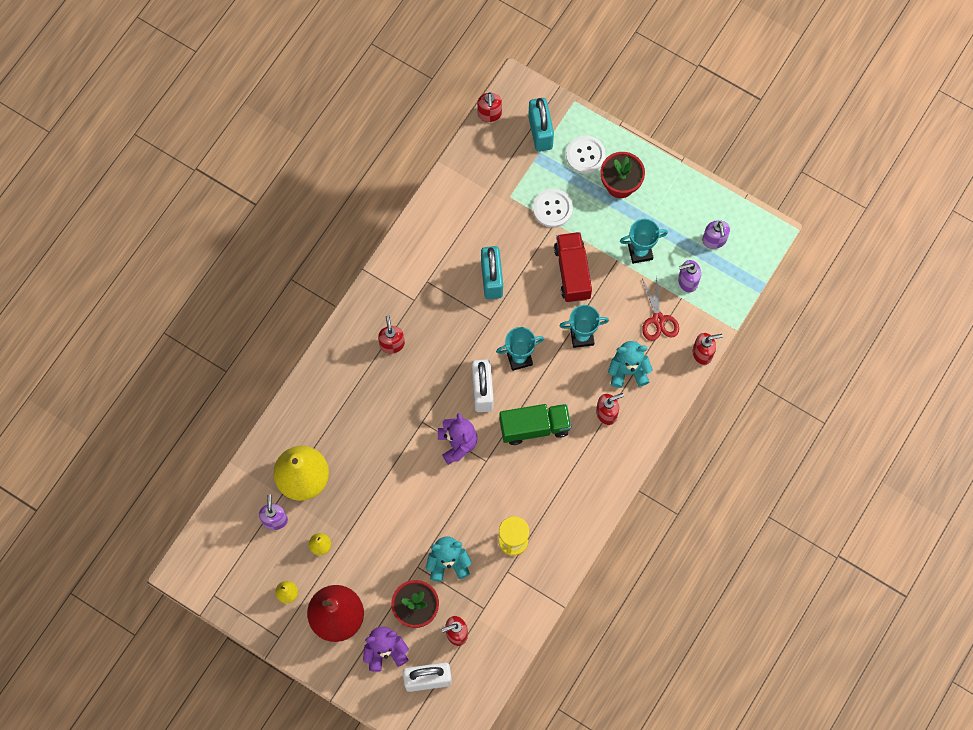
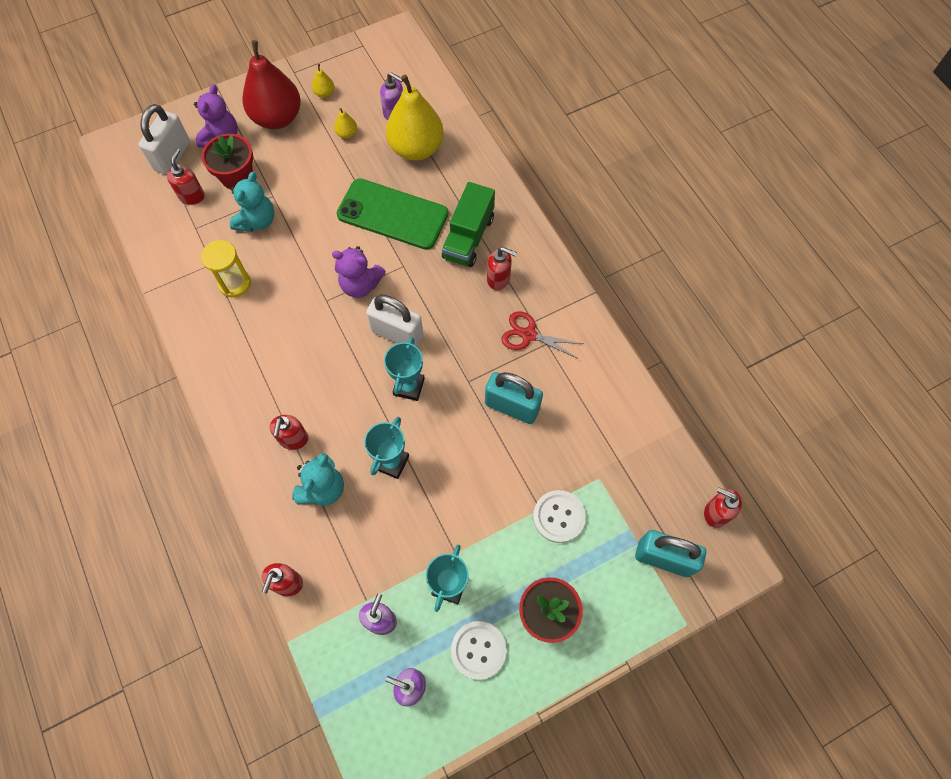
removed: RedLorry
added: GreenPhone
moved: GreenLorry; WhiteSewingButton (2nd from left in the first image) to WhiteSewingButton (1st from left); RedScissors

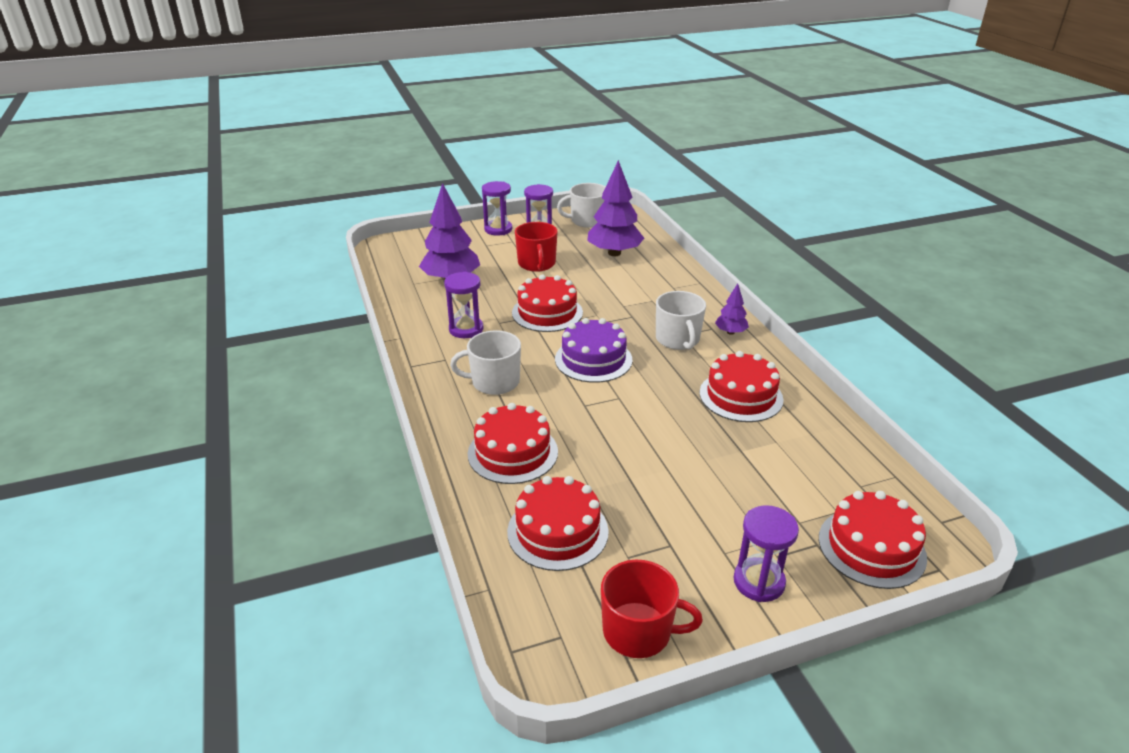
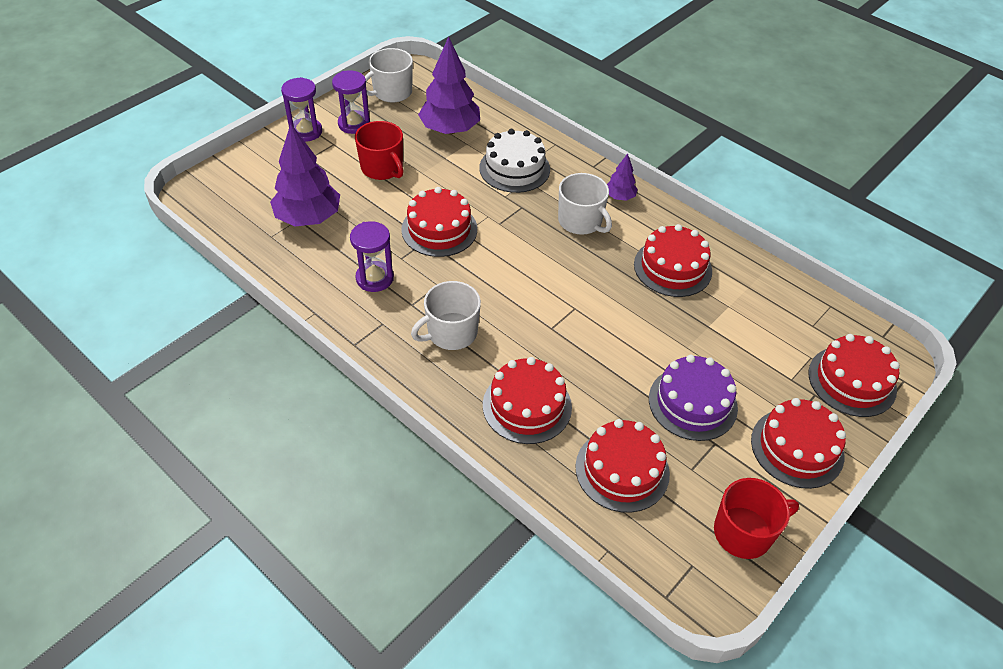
added: WhiteCake
moved: PurpleCake
replaced: PurpleHourglass (4th from left) to RedCake (5th from left)

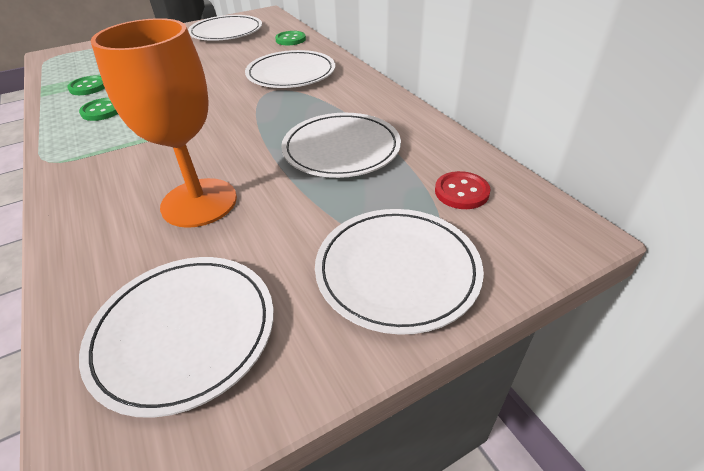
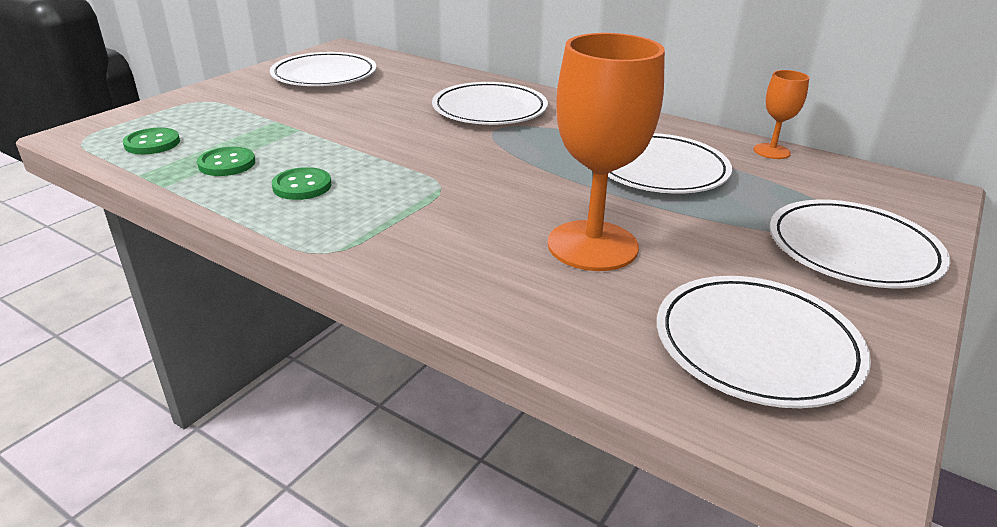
removed: RedSewingButton
added: BrightOrangeChalice (2nd from left)
moved: GreenSewingButton (3rd from left in the first image) to GreenSewingButton (1st from left)

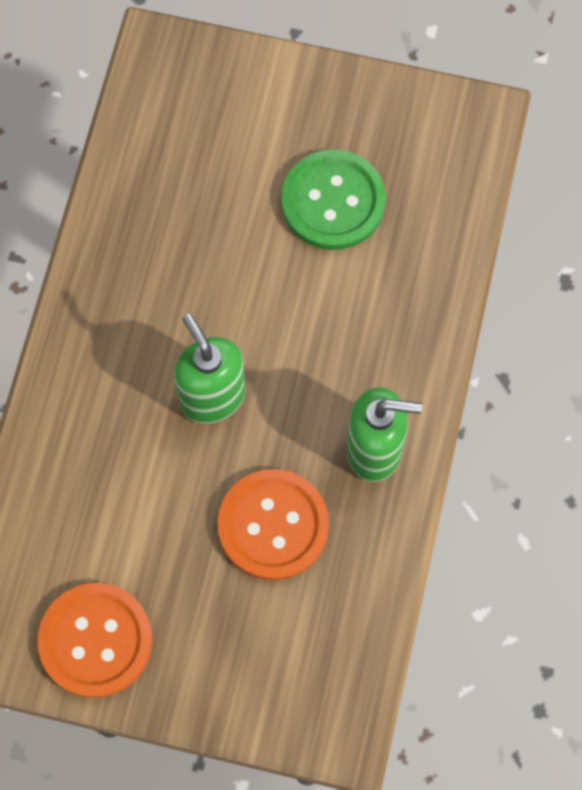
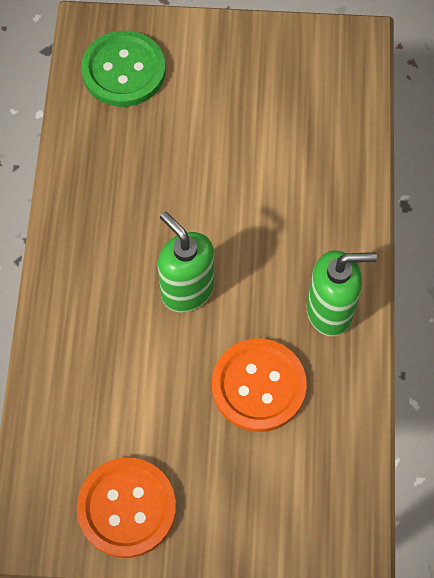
moved: GreenSewingButton

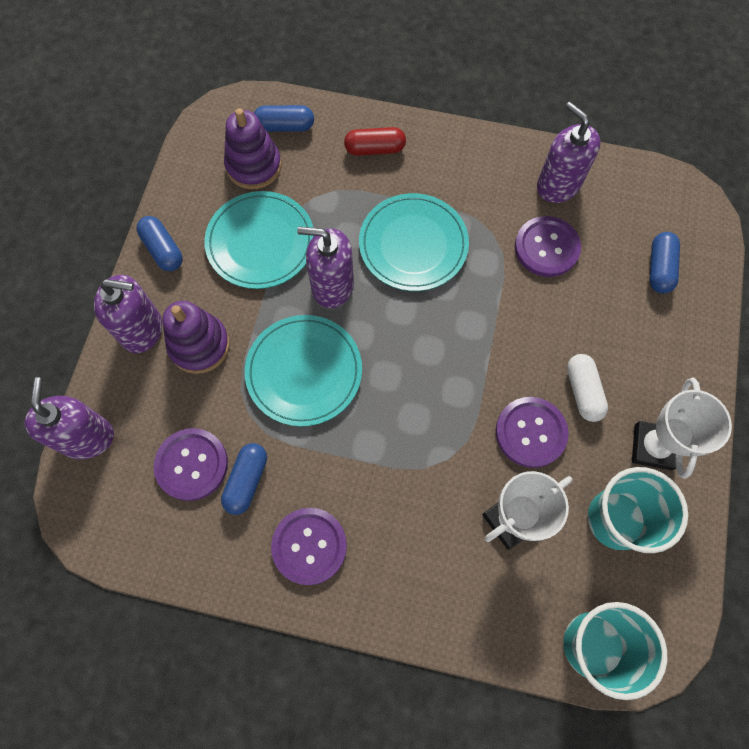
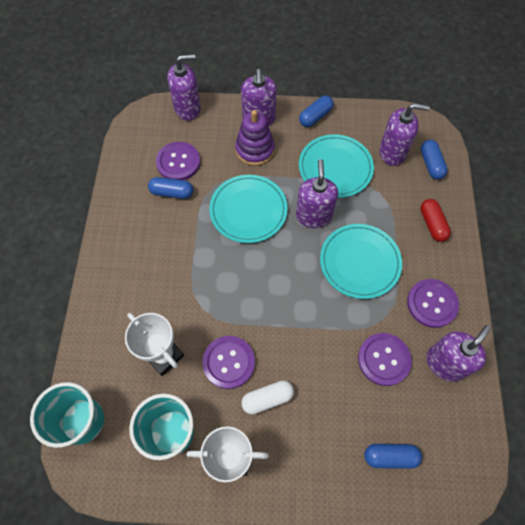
moved: PurpleSewingButton (2nd from left in the first image) to PurpleSewingButton (4th from left)
replaced: PurpleRingStacker (2nd from left) to PurpleSoapPump (4th from left)

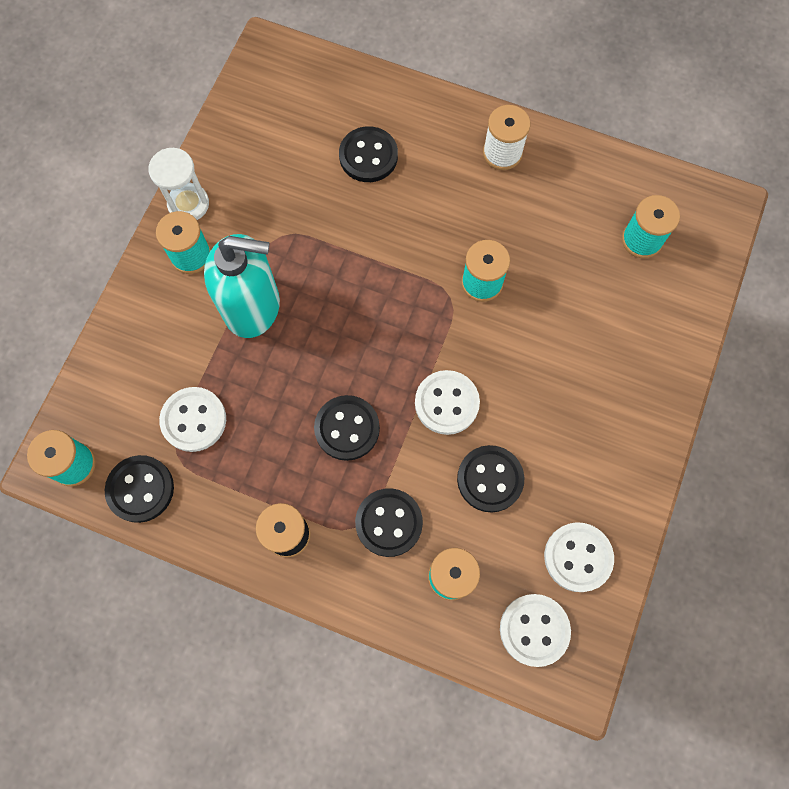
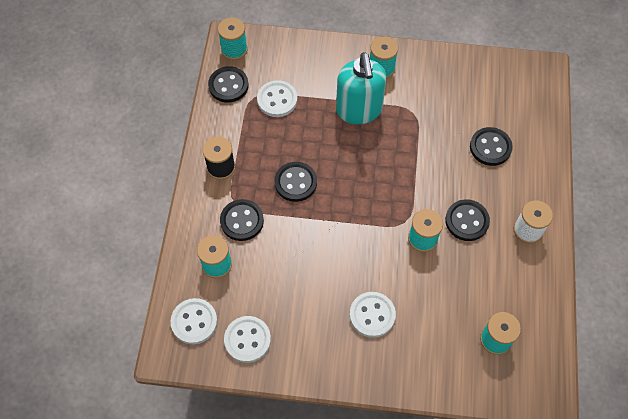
removed: WhiteHourglass
moved: WhiteSewingButton (2nd from left in the first image) to WhiteSewingButton (4th from left); JetBlackSewingButton (5th from left in the first image) to JetBlackSewingButton (4th from left)

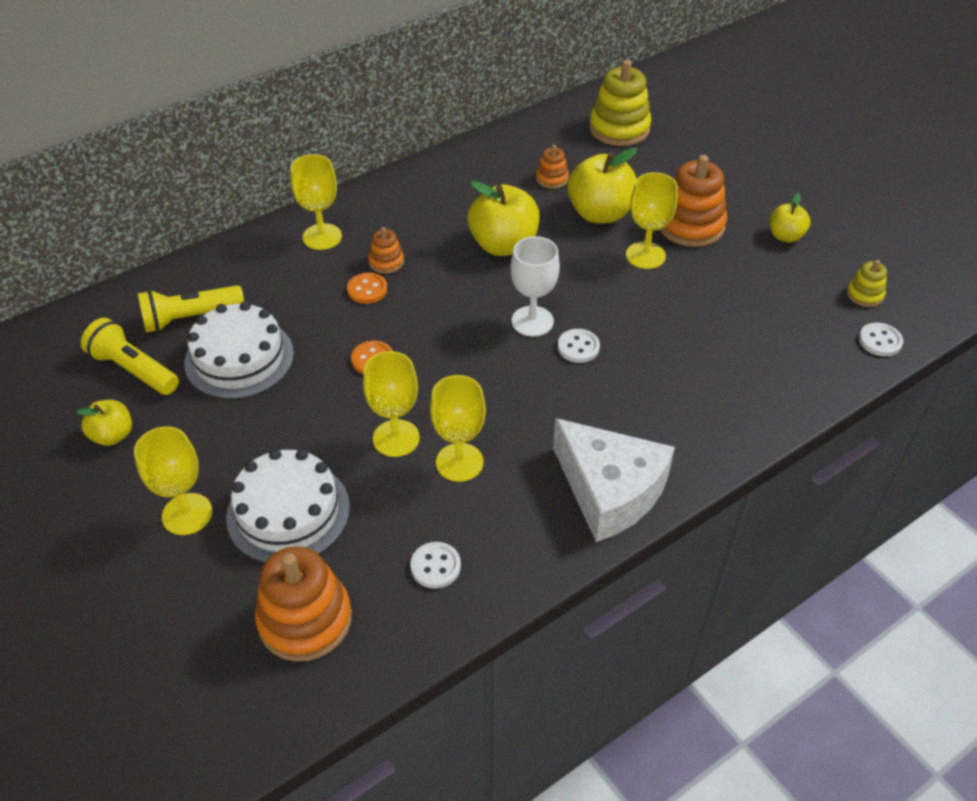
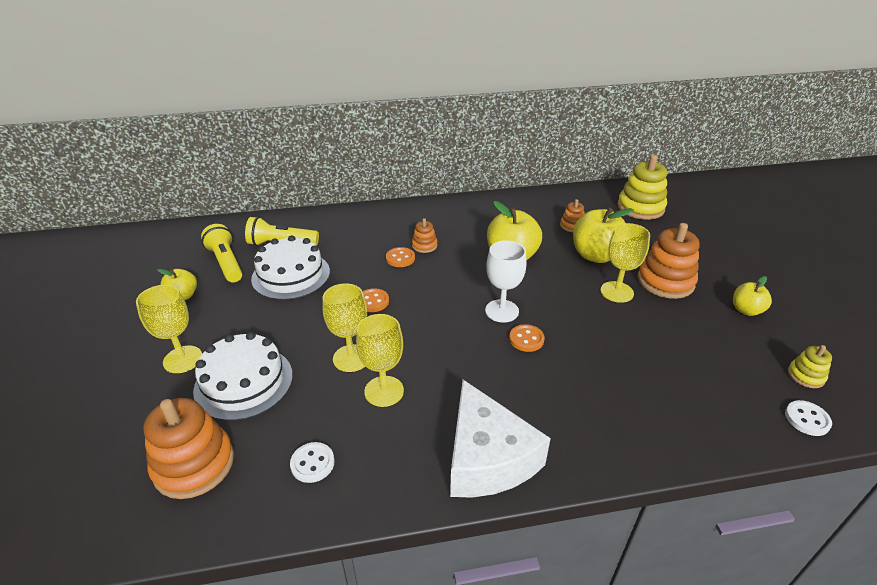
removed: YellowChalice (2nd from left)
recoloured: WhiteSewingButton (2nd from left) to BrightOrangeSewingButton (3rd from left)

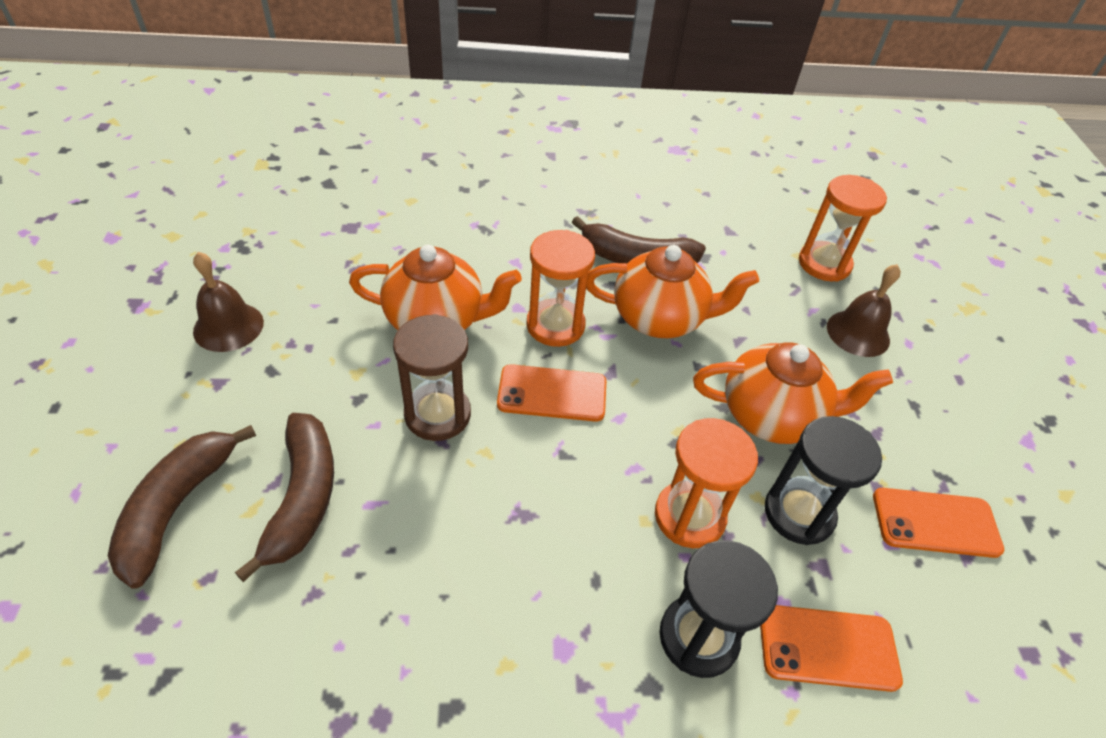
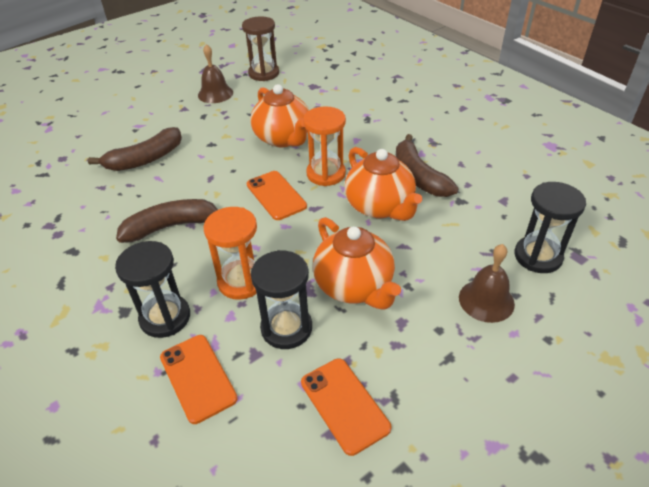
moved: DarkBrownBanana (1st from left in the first image) to DarkBrownBanana (2nd from left); DarkBrownHourglass
recoloured: BrightOrangeHourglass (3rd from left) to JetBlackHourglass (3rd from left)

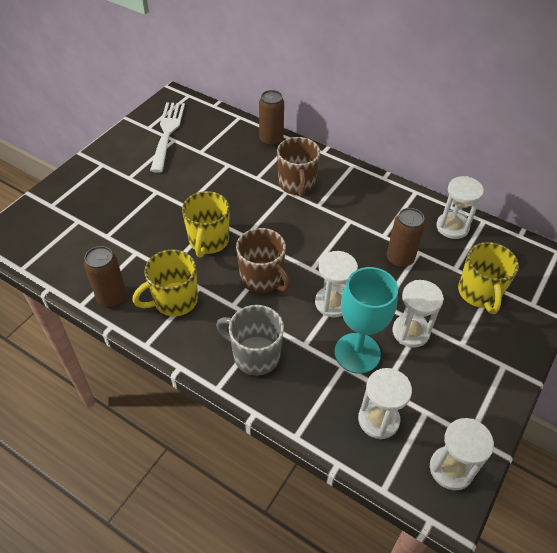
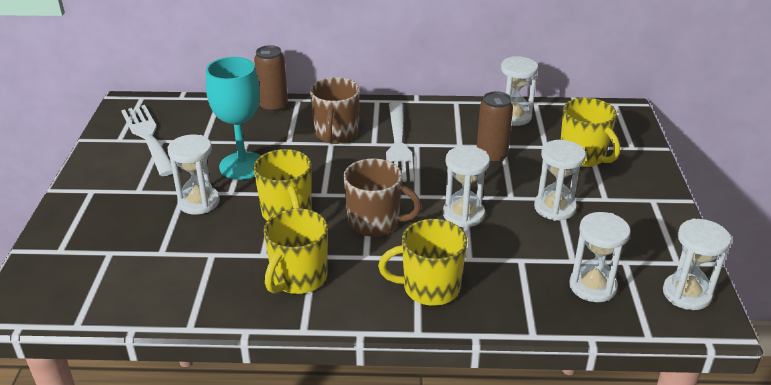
removed: DarkBrownTin (1st from left)
added: WhiteHourglass (1st from left); WhiteTableFork (2nd from left)
moved: TurquoiseChalice
recoloured: AshGreyCoffeeMug to YellowCoffeeMug (3rd from left)
turned: DarkBrownCoffeeMug (2nd from left in the first image) 45 degrees clockwise

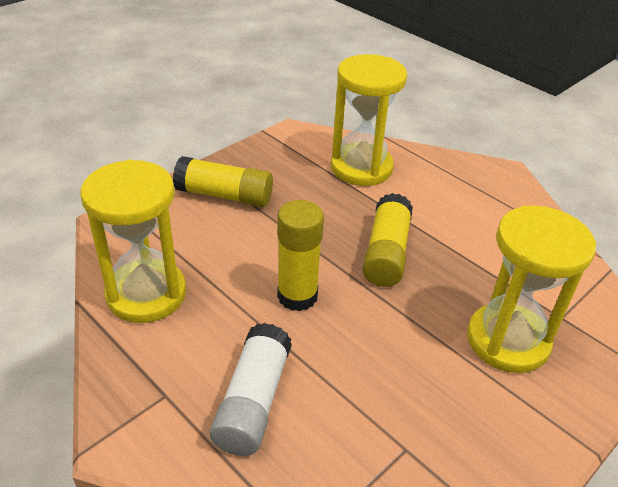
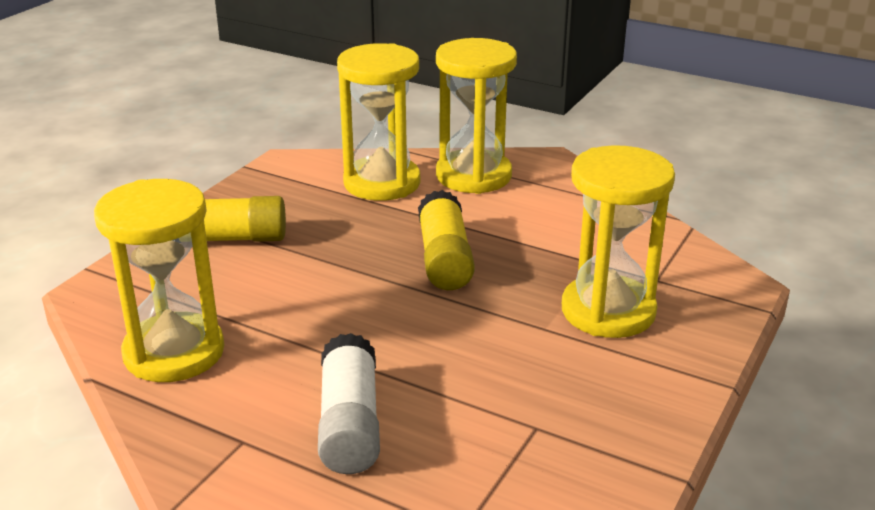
removed: YellowGlueStick (2nd from left)
added: YellowHourglass (3rd from left)

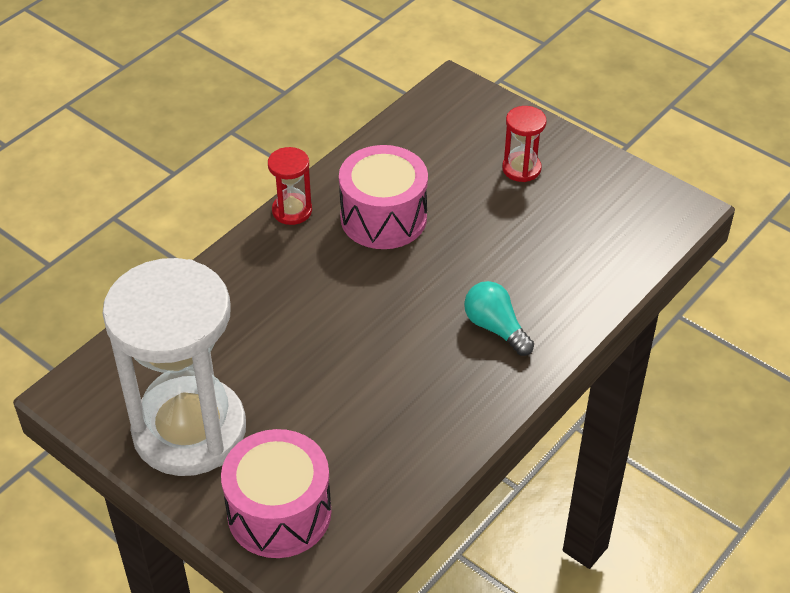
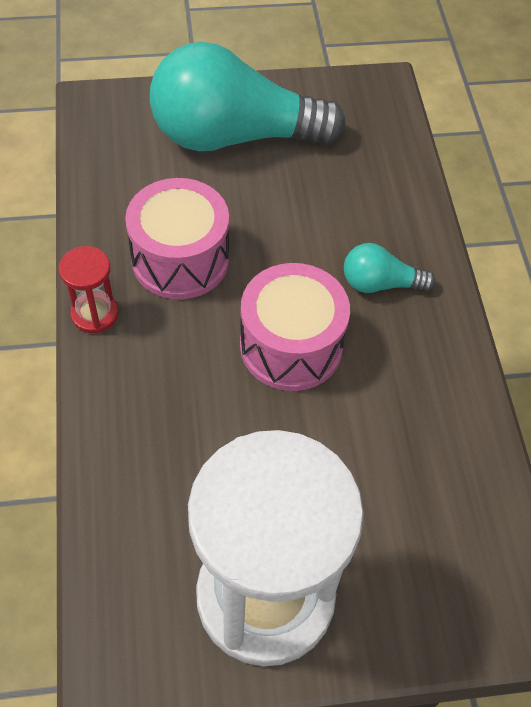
moved: PinkDrum (1st from left in the first image) to PinkDrum (2nd from left)
replaced: RedHourglass (2nd from left) to TurquoiseLightbulb (1st from left)

